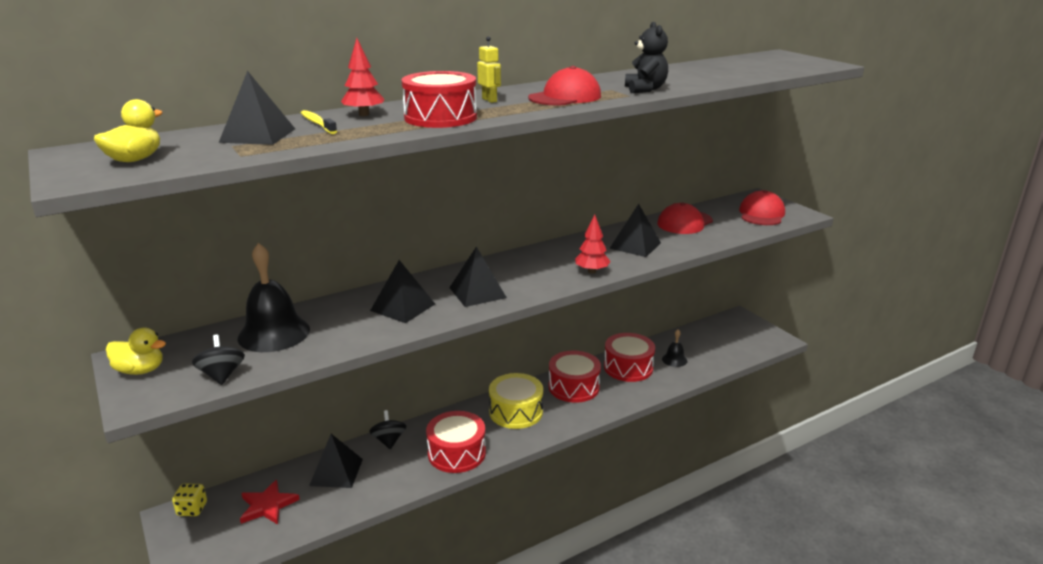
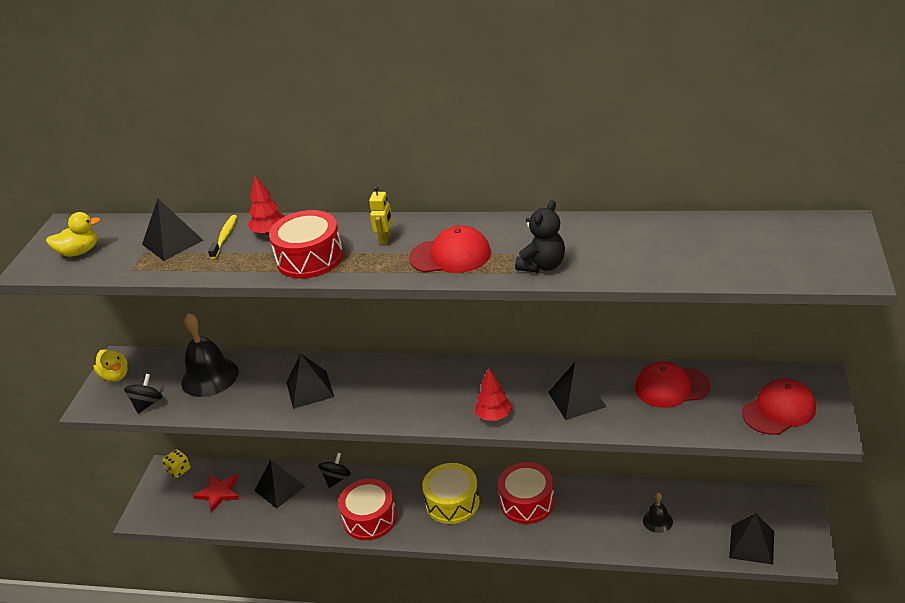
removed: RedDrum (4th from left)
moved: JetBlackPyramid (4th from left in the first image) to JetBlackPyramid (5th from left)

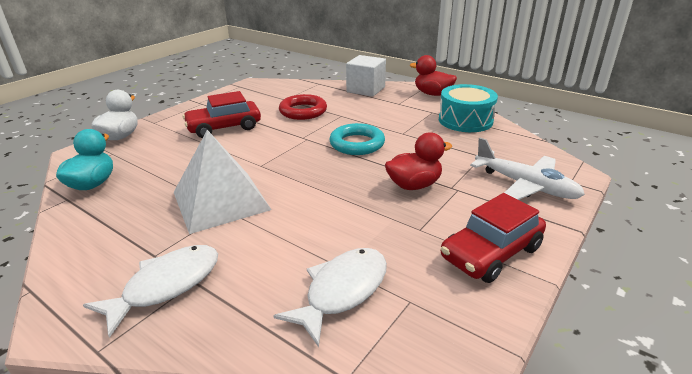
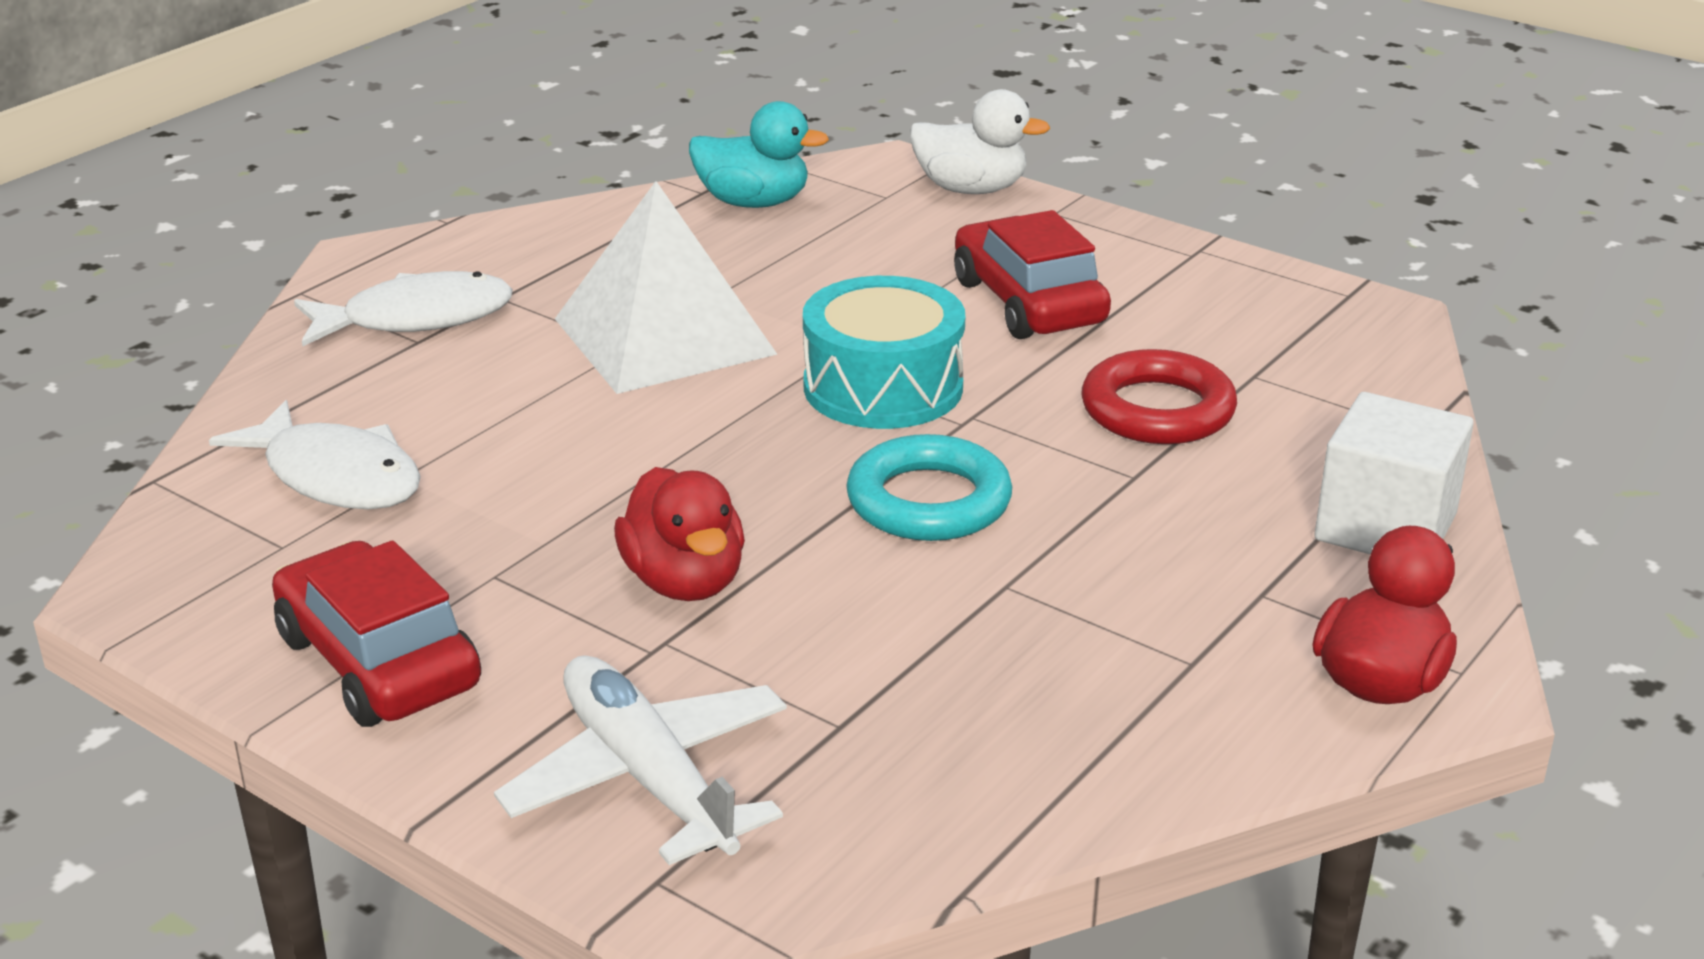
moved: TurquoiseDrum
turned: WhiteToyFish (1st from left in the first image) 60 degrees counterclockwise; WhitePlane 105 degrees clockwise

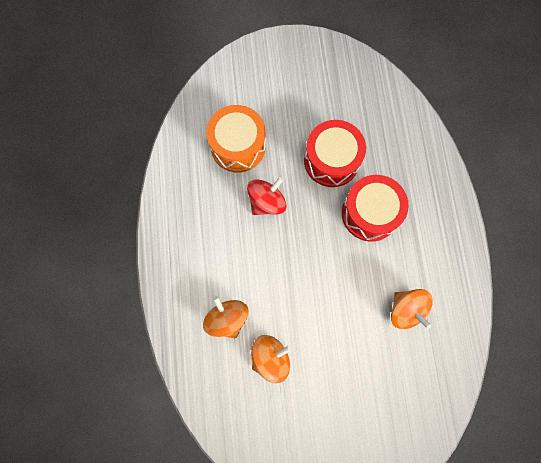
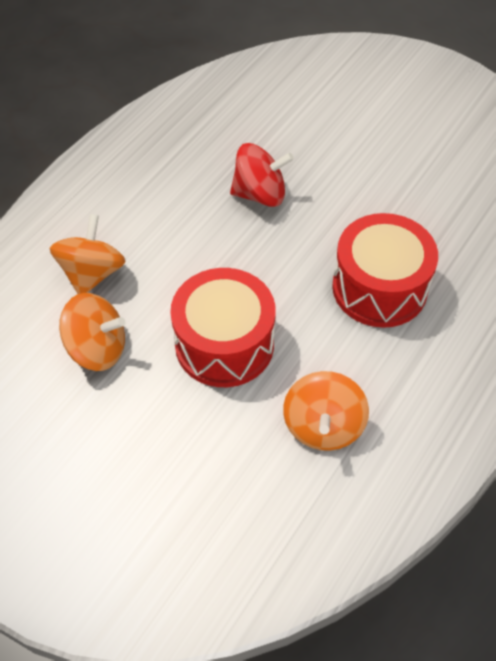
removed: BrightOrangeDrum
moved: RedDrum (1st from left)

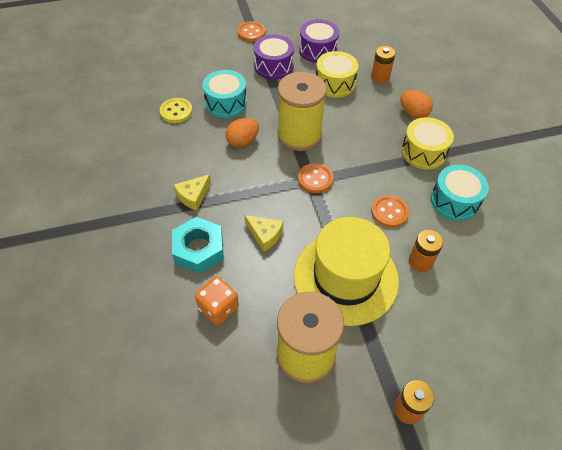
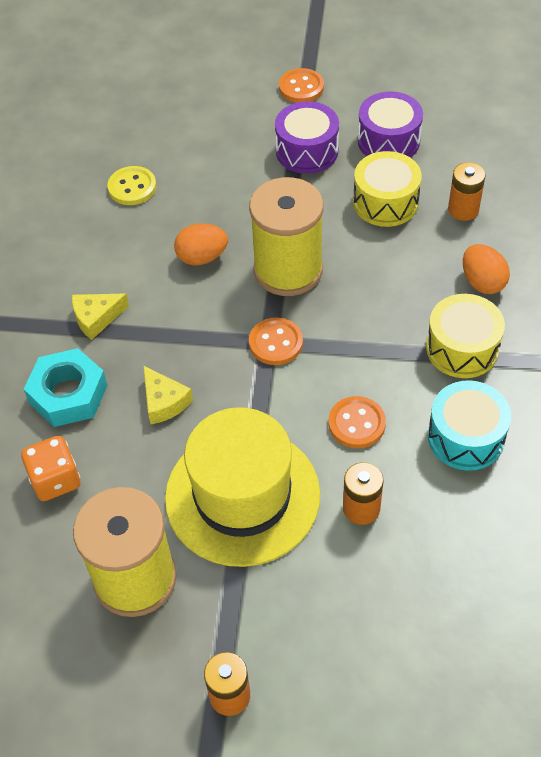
removed: TurquoiseDrum (1st from left)

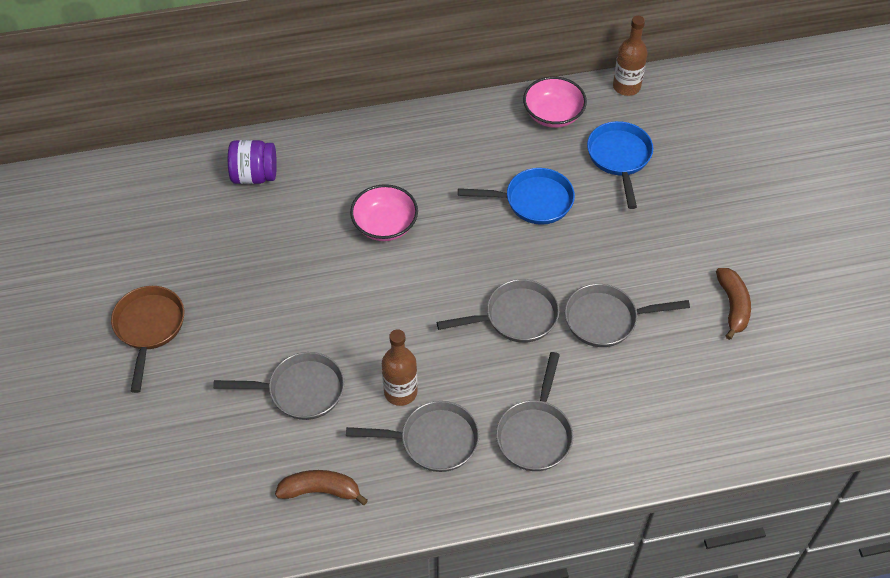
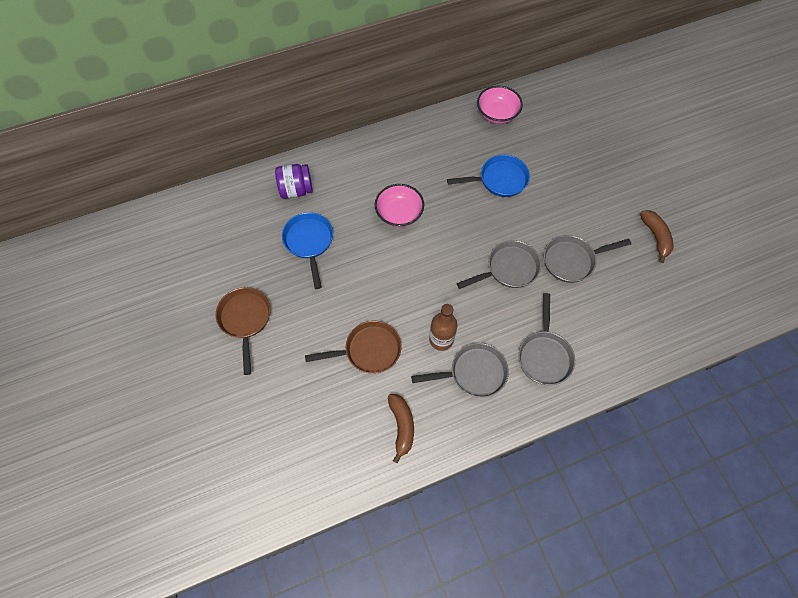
removed: DarkBrownBottle (2nd from left)
moved: RoyalBlueSkillet (2nd from left in the first image) to RoyalBlueSkillet (1st from left)
recoloured: AshGreySkillet (1st from left) to DarkBrownSkillet (2nd from left)
turned: DarkBrownBanana (1st from left) 90 degrees clockwise

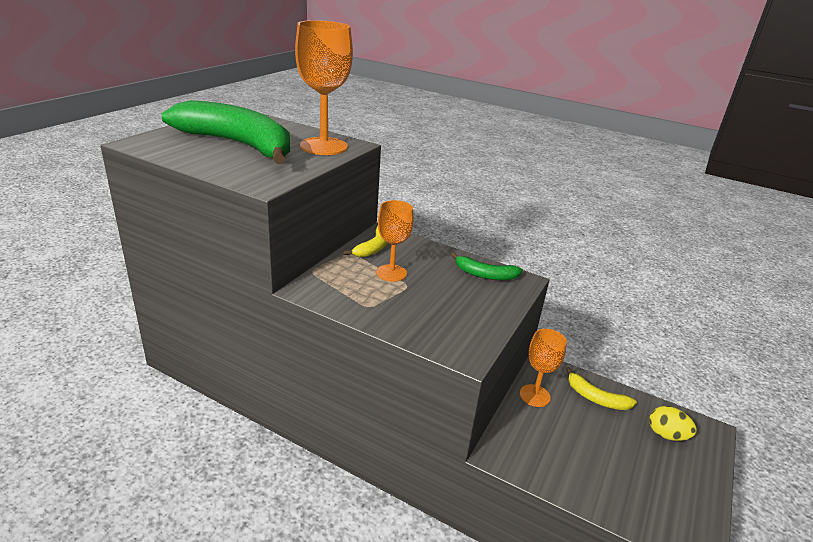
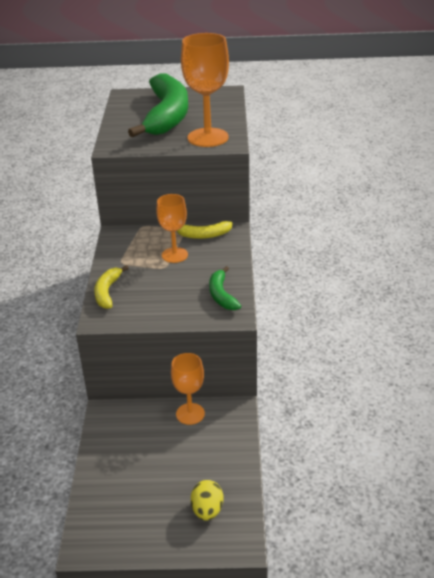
moved: YellowBanana (2nd from left in the first image) to YellowBanana (1st from left)

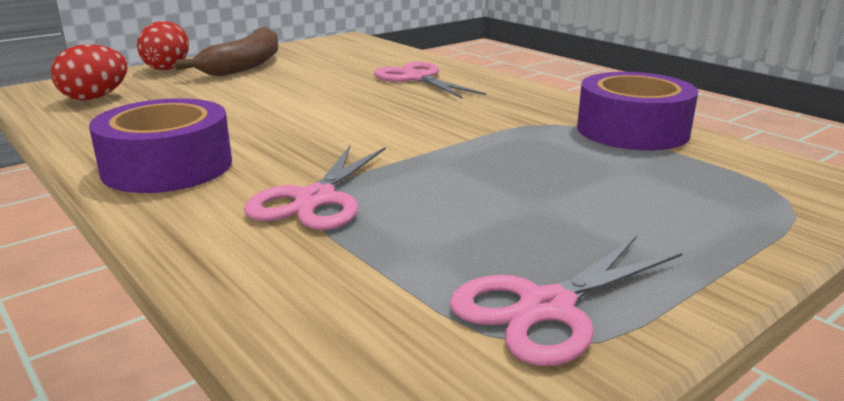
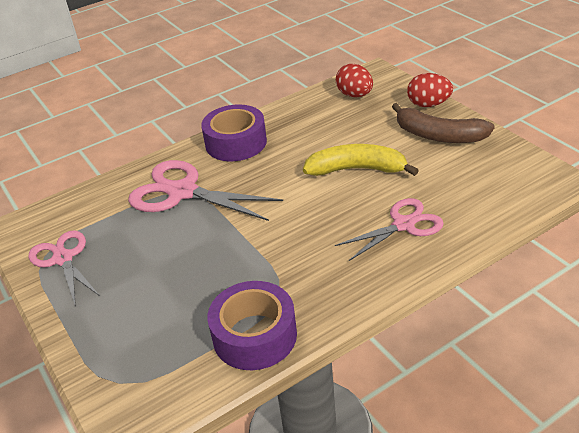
added: YellowBanana
resized: PinkScissors (1st from left in the first image) x1.53

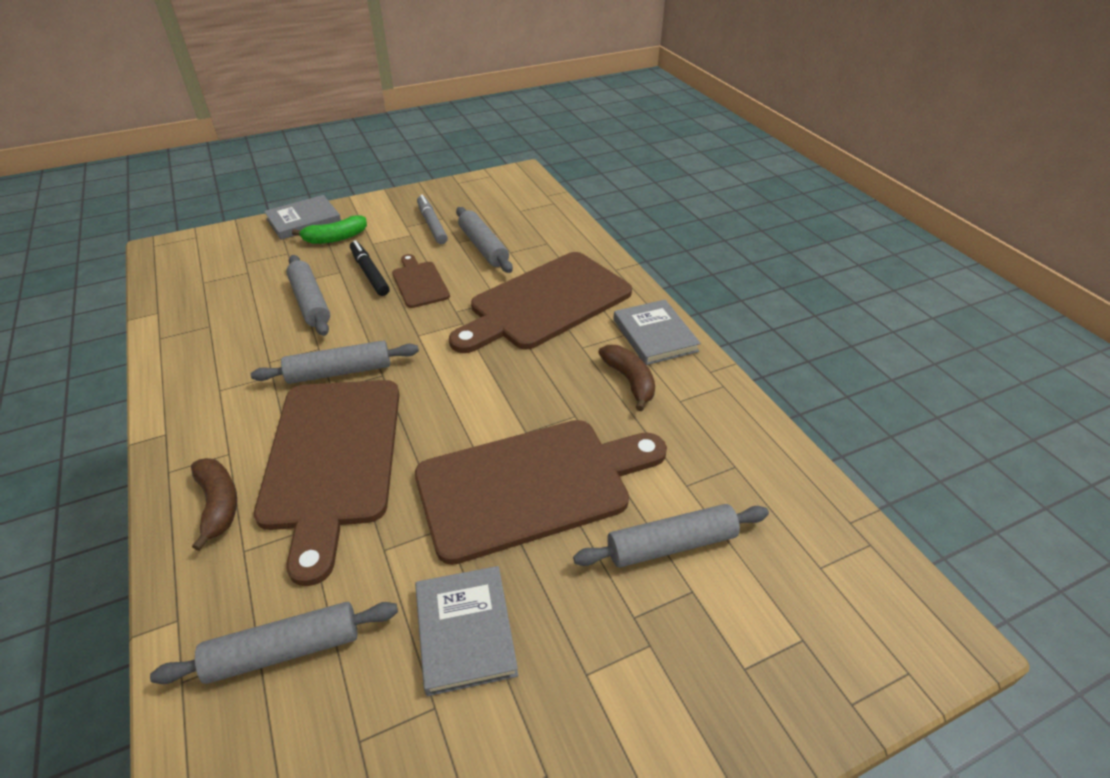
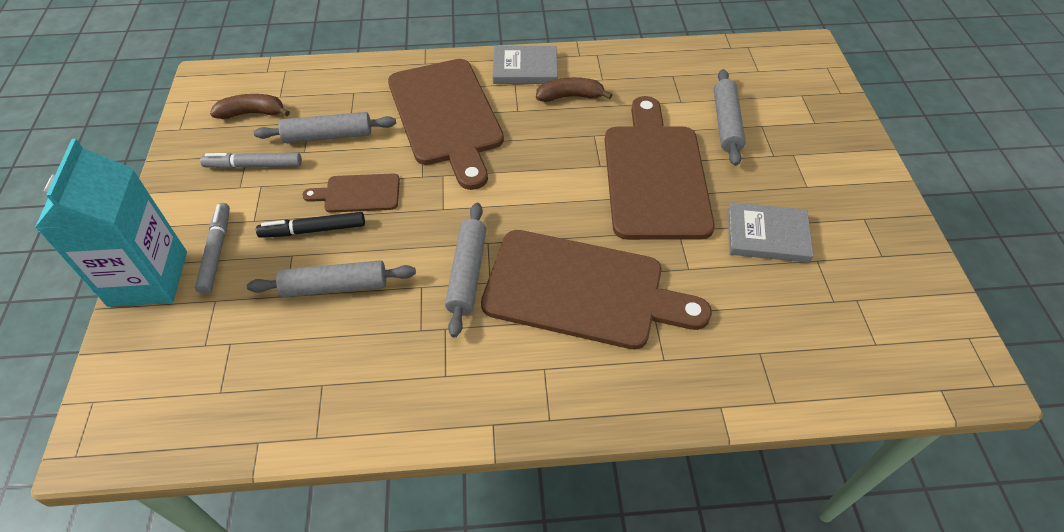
removed: AshGreyPastryRoller (1st from left)
moved: DarkBrownBanana (1st from left)
replaced: AshGreyHardback (1st from left) to TurquoiseMilkCarton; GreenBanana to AshGreyFeltPen (1st from left)

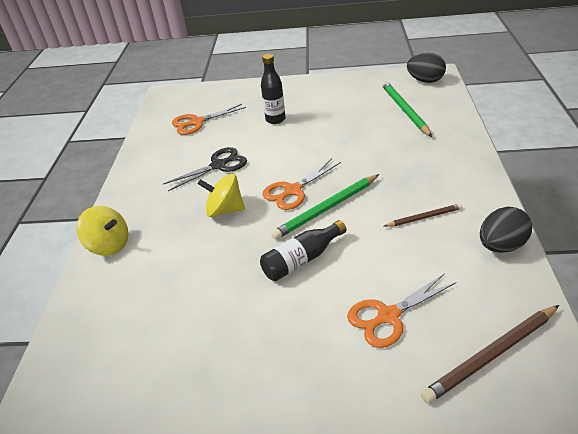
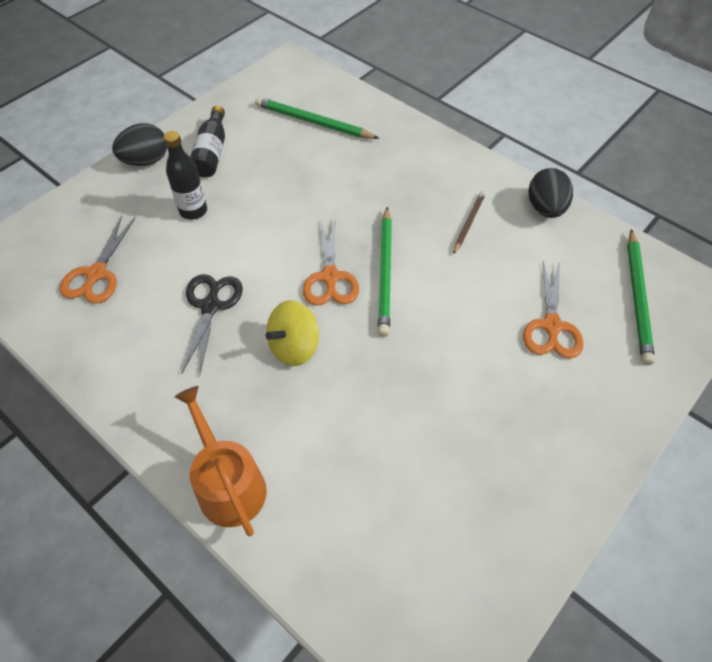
moved: JetBlackBottle (2nd from left); JetBlackEggShape (1st from left)
replaced: YellowWhirligig (1st from left) to BrightOrangeSprinklingCan
recoloured: DarkBrownPencil (2nd from left) to GreenPencil (3rd from left)

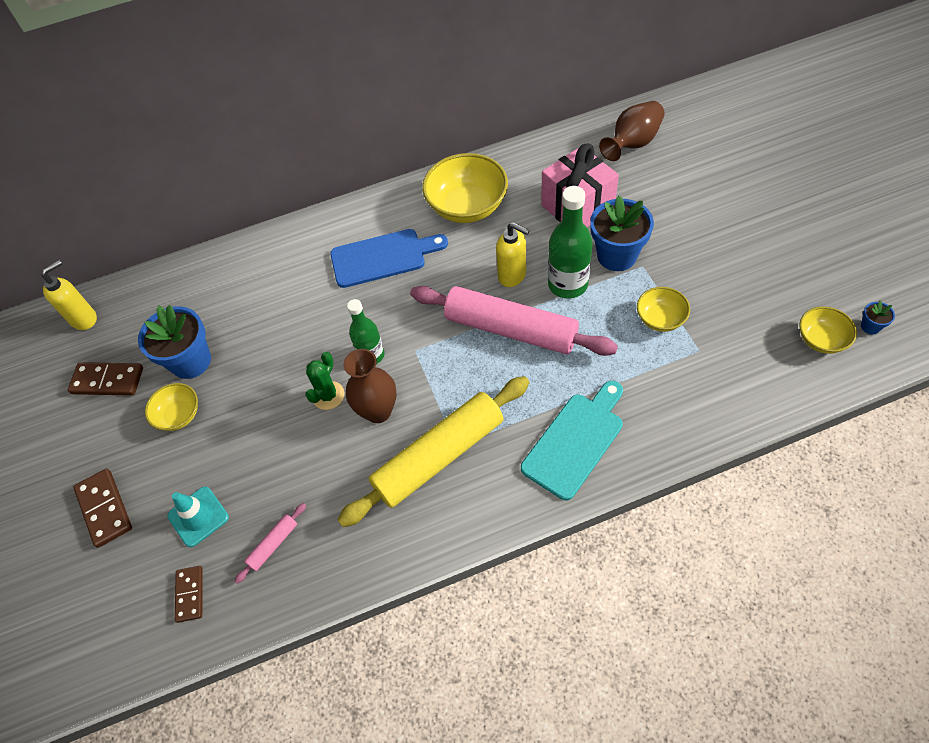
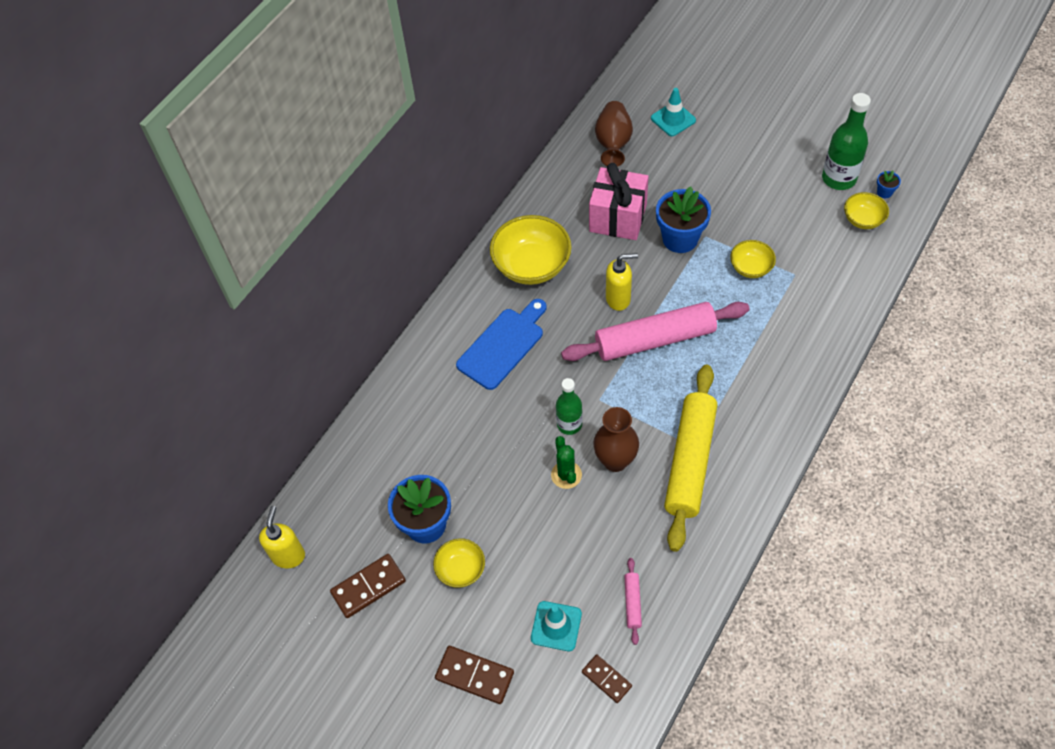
removed: TurquoiseChoppingBoard
added: TurquoiseSafetyCone (2nd from left)
moved: GreenBottle (2nd from left)

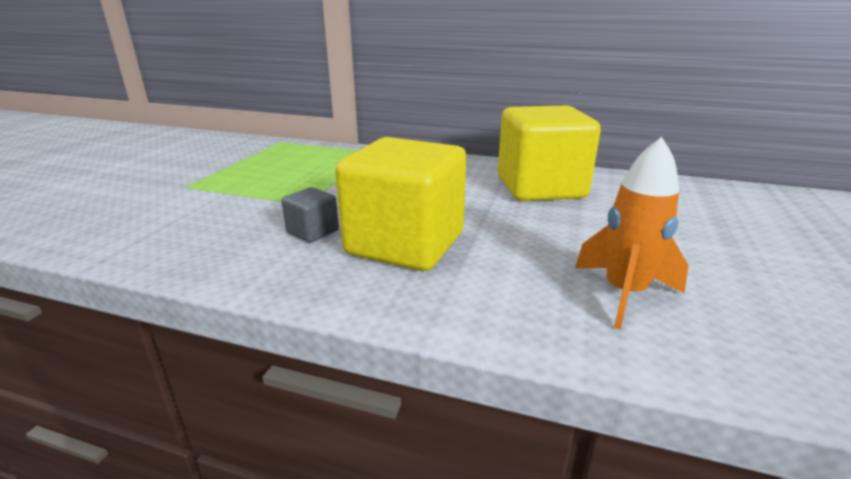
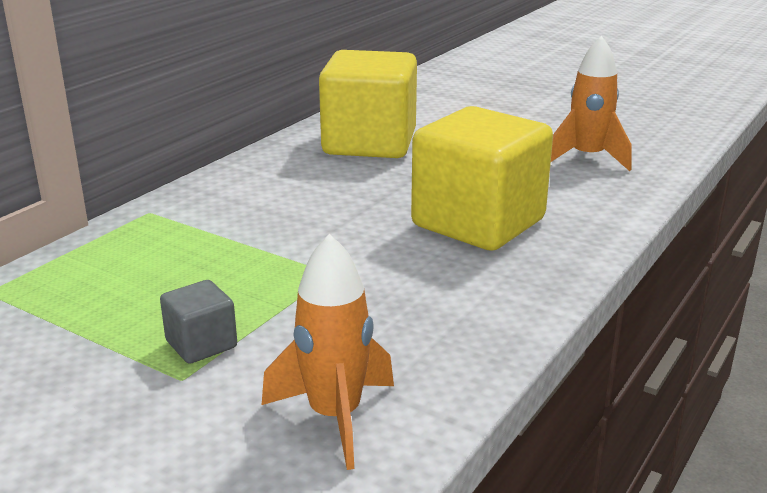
added: BrightOrangeRocket (1st from left)
moved: AshGreySolidCube

